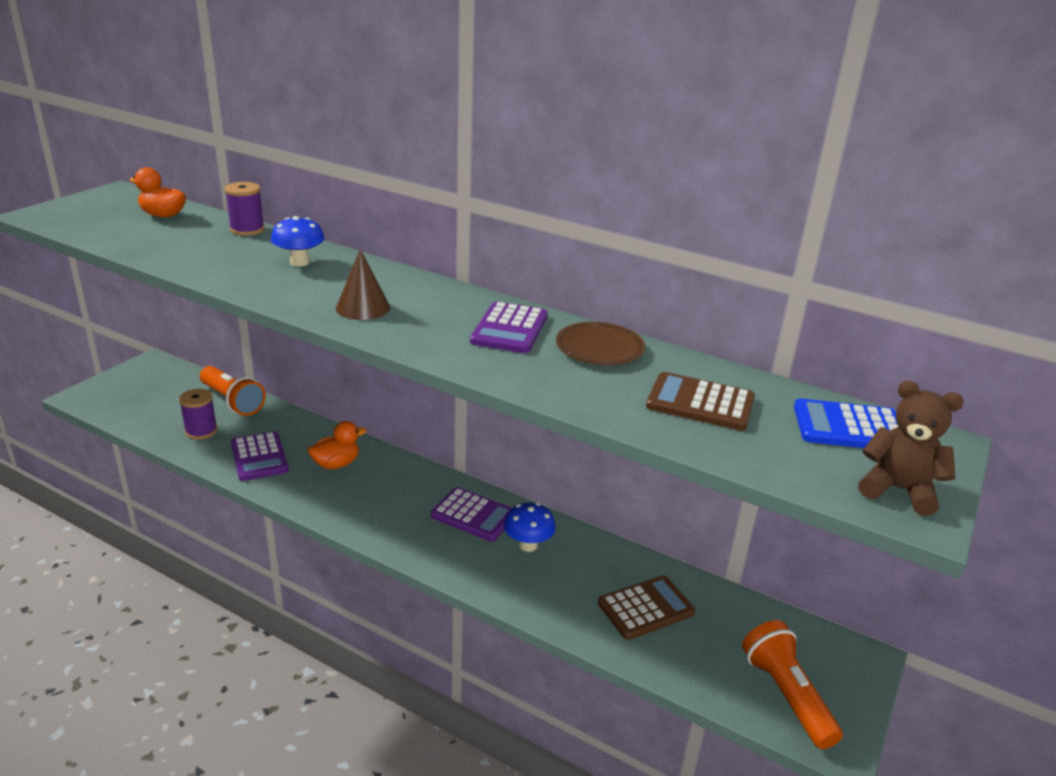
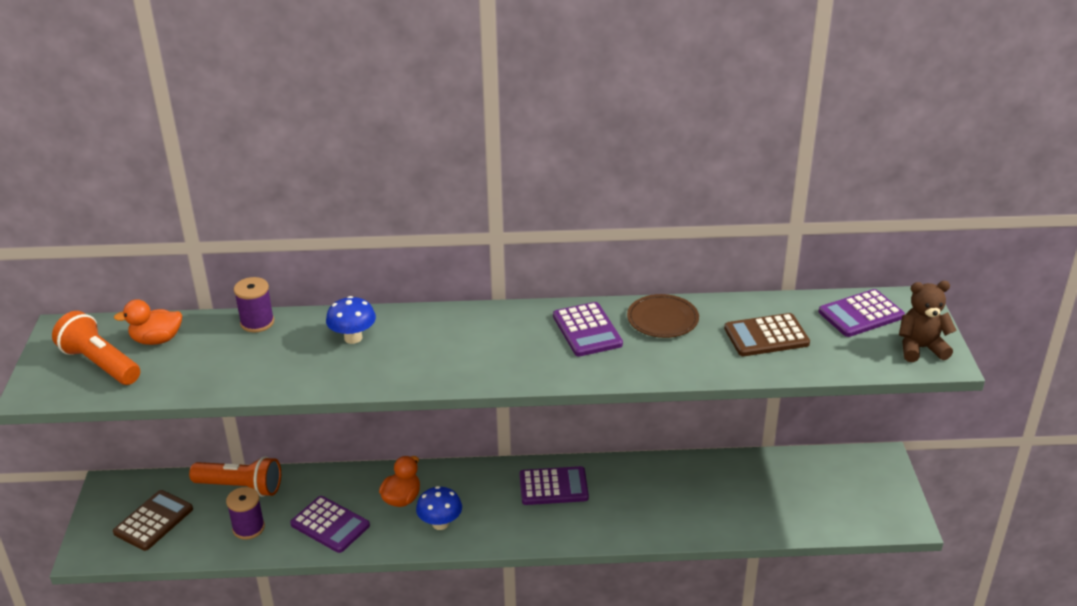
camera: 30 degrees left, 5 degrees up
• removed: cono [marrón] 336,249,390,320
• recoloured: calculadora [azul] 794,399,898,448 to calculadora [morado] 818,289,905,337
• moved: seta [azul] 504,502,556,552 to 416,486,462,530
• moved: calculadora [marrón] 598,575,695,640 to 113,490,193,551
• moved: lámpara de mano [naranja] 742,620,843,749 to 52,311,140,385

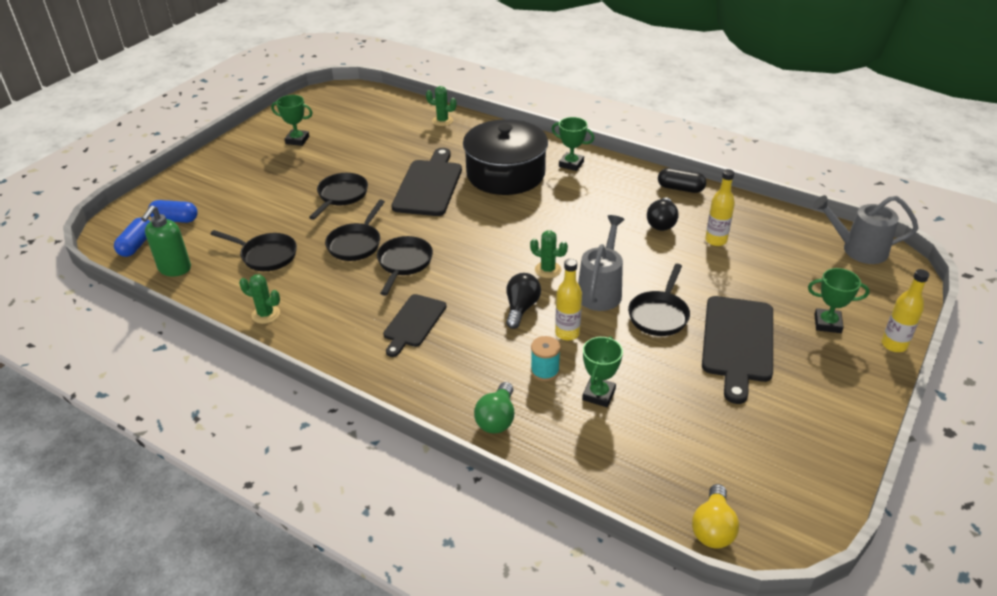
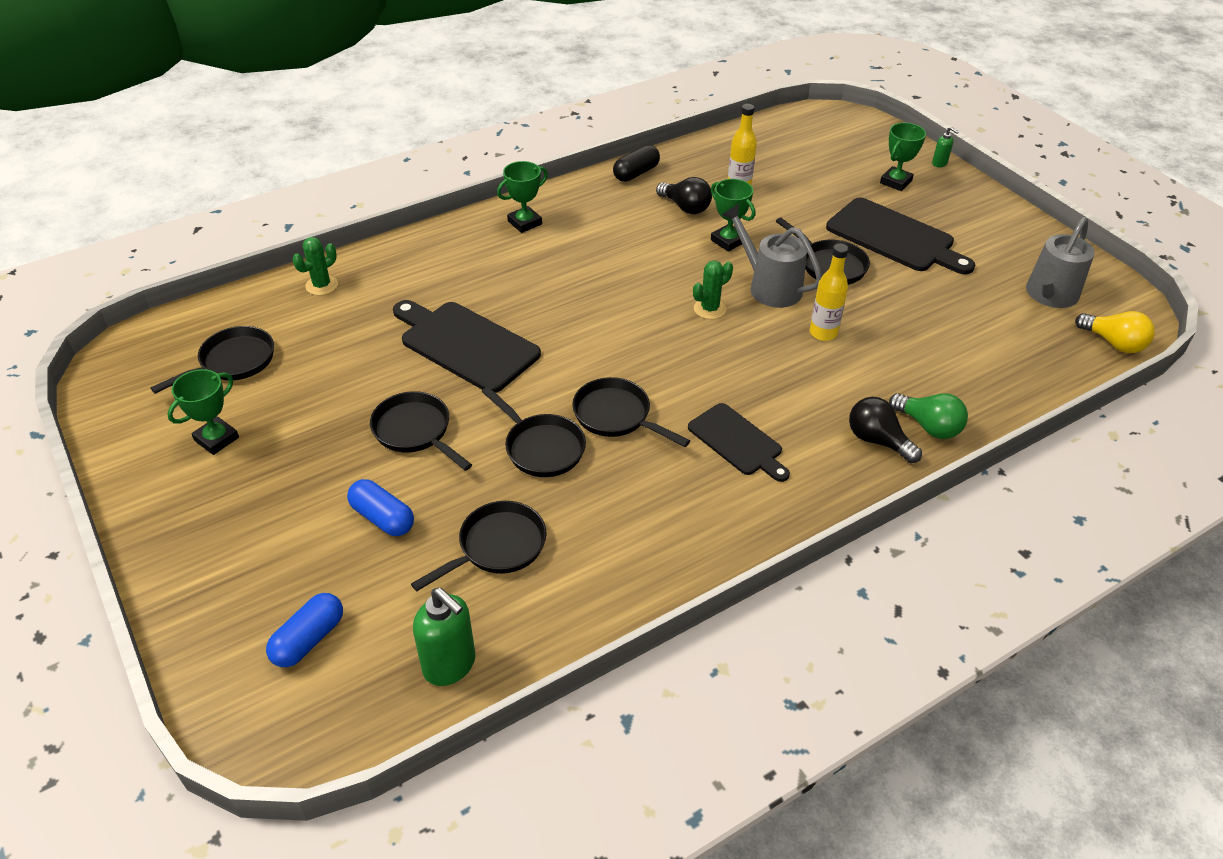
camera: 65 degrees left, 5 degrees up
• removed: olla [negro] 463,119,548,195
• moved: regadera [gris] 813,195,919,264 to 1026,217,1095,308
• moved: cápsula [azul] 114,217,150,257 to 347,479,414,536
• replaced: botella [amarillo] 882,269,929,352 to dispensador de jabón [verde] 932,127,959,167
• moved: bombilla [negro] 506,273,541,329 to 849,397,922,463
• removed: cactus [verde] 239,274,280,324
• removed: carrete [turquesa] 531,336,561,381
• moved: trofeo [verde] 582,336,623,407 to 711,179,755,252
• added: sartén [negro] 150,326,274,394

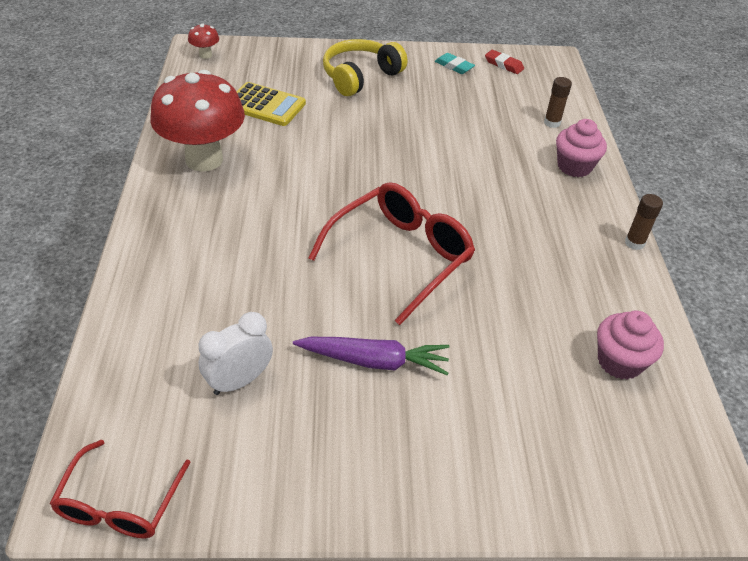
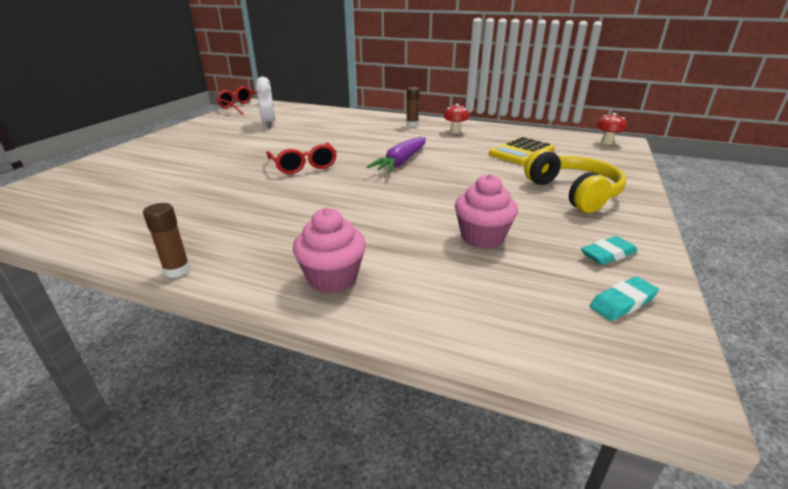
camera: 115 degrees right, 15 degrees down
• recoloured: goma de borrar [rojo] 485,50,524,74 to goma de borrar [turquesa] 590,277,659,321
• resized: seta [rojo] 150,70,245,172 = 444,104,469,134 x0.41
• moved: barra de pegamento [marrón] 544,77,572,128 to 406,87,420,127
• resized: gafas [rojo] 309,182,475,325 = 266,143,337,174 x0.62
• moved: magdalena [rosa] 597,310,664,380 to 455,174,518,249
• moved: zanahoria [morado] 293,337,449,375 to 367,137,426,172

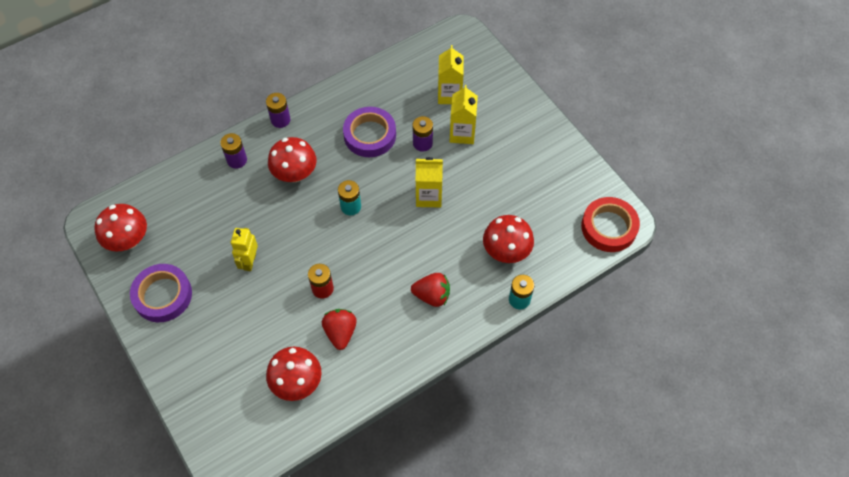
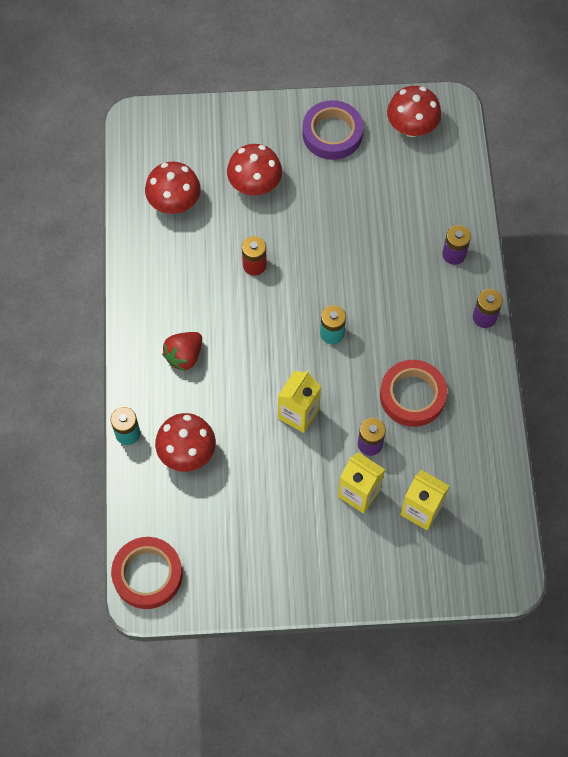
camera: 120 degrees right, 5 degrees up
• recoloured: cinta adhesiva [morado] 343,107,396,157 to cinta adhesiva [rojo] 380,360,447,427
• moved: seta [rojo] 268,137,317,182 to 227,144,282,195
• removed: robot [amarillo] 231,228,258,271
• removed: fresa [rojo] 322,309,357,350

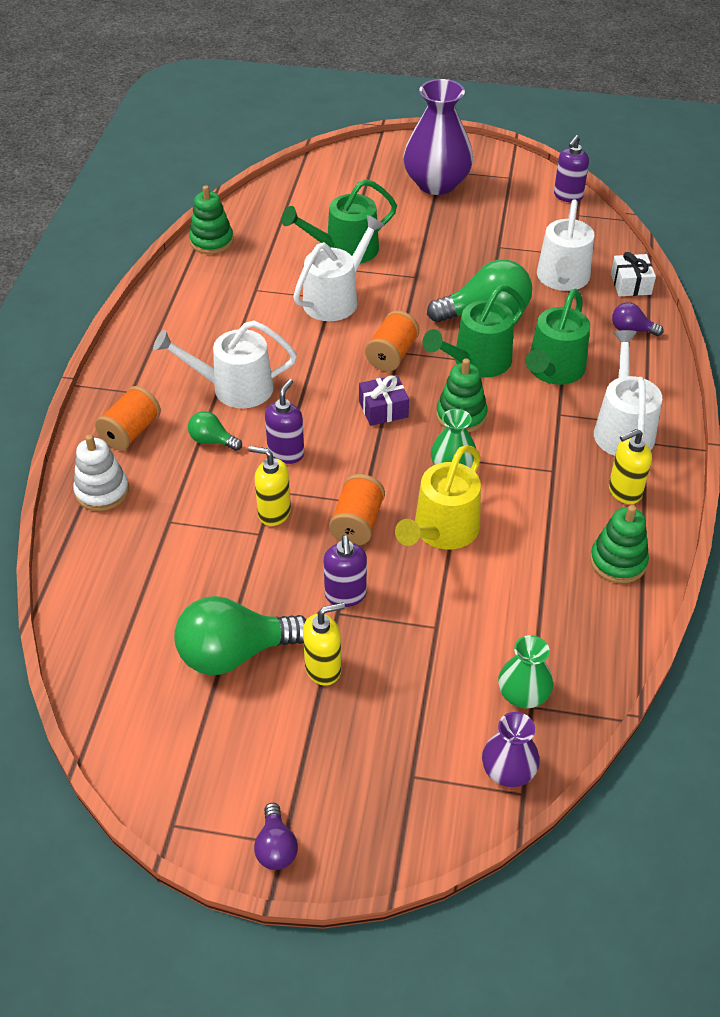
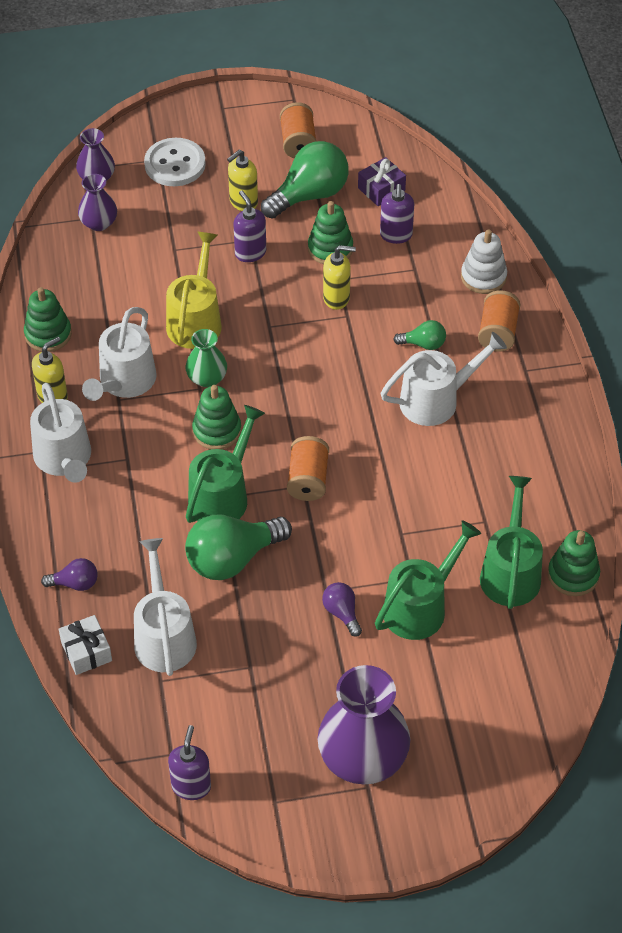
camera: 160 degrees right, 5 degrees up
• moved: regadera [blanco] 293,215,385,321 to 82,307,157,401
• moved: regadera [verde] 526,289,590,385 to 480,476,543,609
• moved: regalo [morado] 359,375,409,426 to 358,157,406,206
• moved: dispensador de jabón [morado] 265,379,304,464 to 380,184,414,244
• moved: carrete [naranja] 329,474,385,545 to 280,102,316,158
• recoloured: florero [verde] 498,635,553,708 to florero [morado] 78,174,117,231
• moved: bombilla [morado] 254,803,298,870 to 322,582,362,637
• added: botón [blanco] 144,138,206,186
• added: juguete apilable [verde] 308,201,353,264

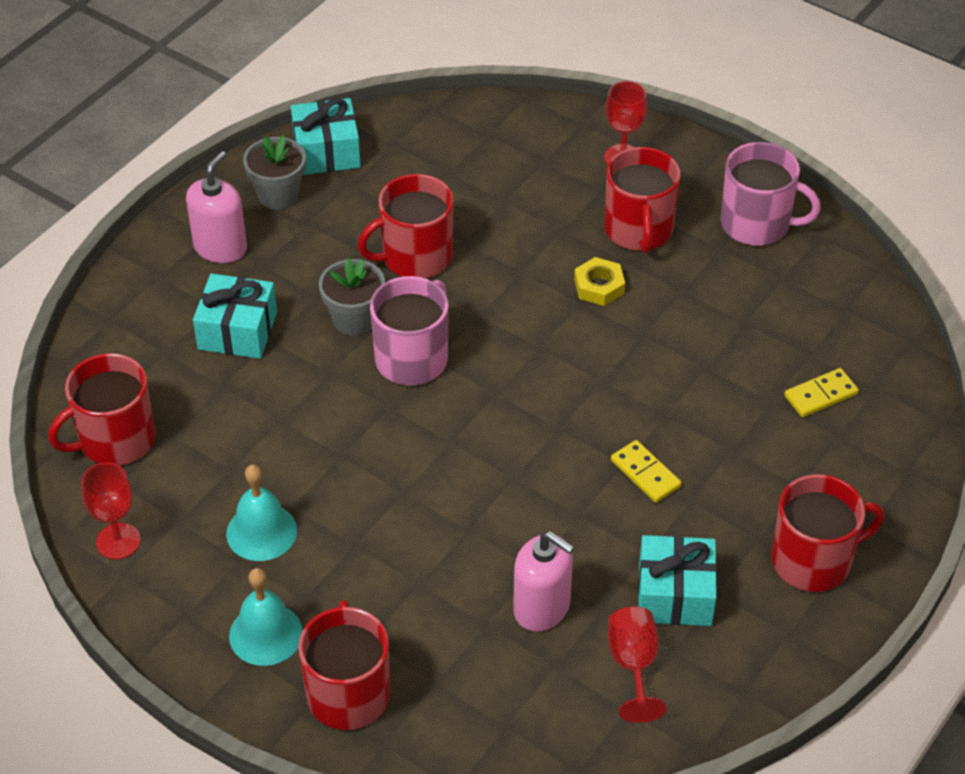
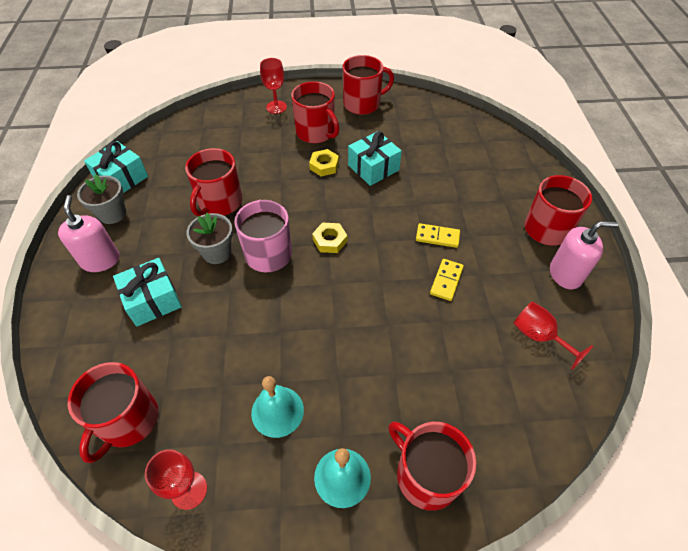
camera: 40 degrees left, 5 degrees up
• recoloured: taza [rosa] 721,142,821,246 to taza [rojo] 343,55,394,115
• moved: ficha de dominó [amarillo] 784,368,859,417 to 430,259,464,301
• moved: dispensador de jabón [rosa] 513,531,574,632 to 550,221,618,289
• moved: regalo [turquesa] 638,535,717,626 to 348,131,402,186
• added: tuerca [amarillo] 312,223,347,253

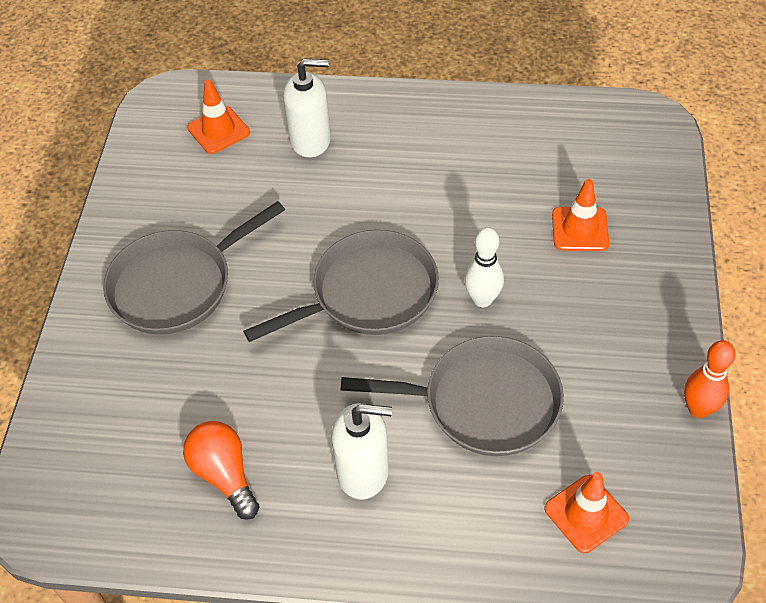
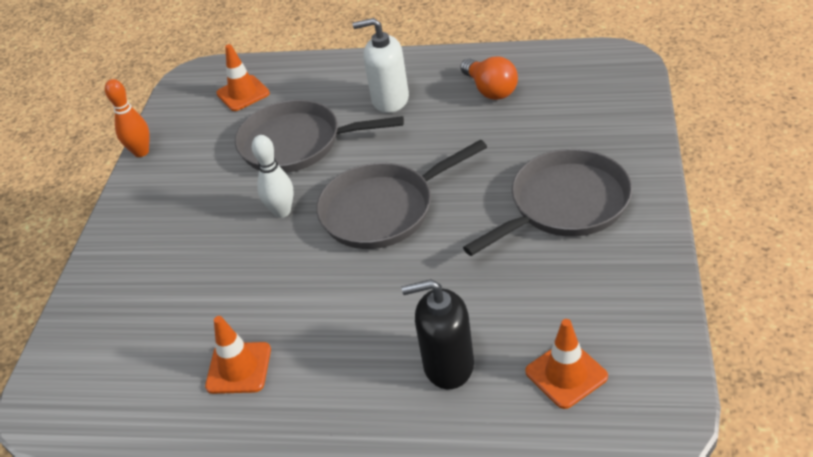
camera: 175 degrees left, 10 degrees down
• recoloured: dispensador de jabón [blanco] 283,59,331,157 to dispensador de jabón [negro] 402,279,474,389
• moved: cono de tráfico [naranja] 552,179,609,251 to 205,316,271,394

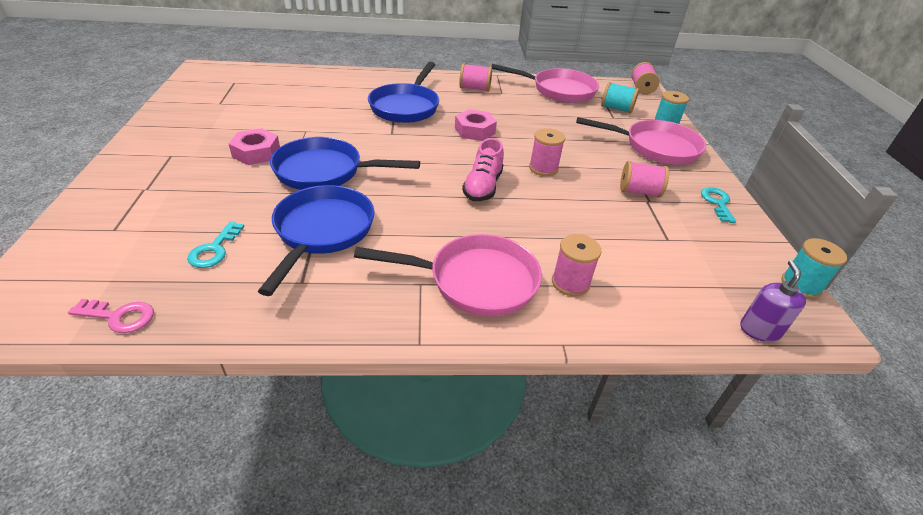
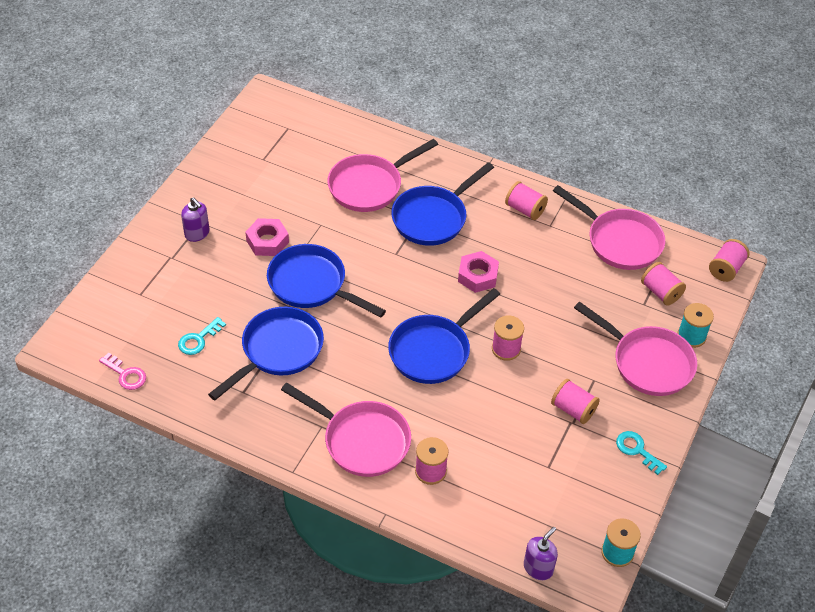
camera: 30 degrees right, 10 degrees up
• recoloured: carrete [turquesa] 601,82,639,114 to carrete [rosa] 641,262,686,306
• replaced: zapato [rosa] 462,138,504,201 to sartén [azul] 388,288,500,384
• turned: llave [turquesa] 701,187,736,223 = 616,431,667,475 75 degrees counterclockwise
• added: sartén [rosa] 327,139,438,212
• added: dispensador de jabón [morado] 181,197,209,242

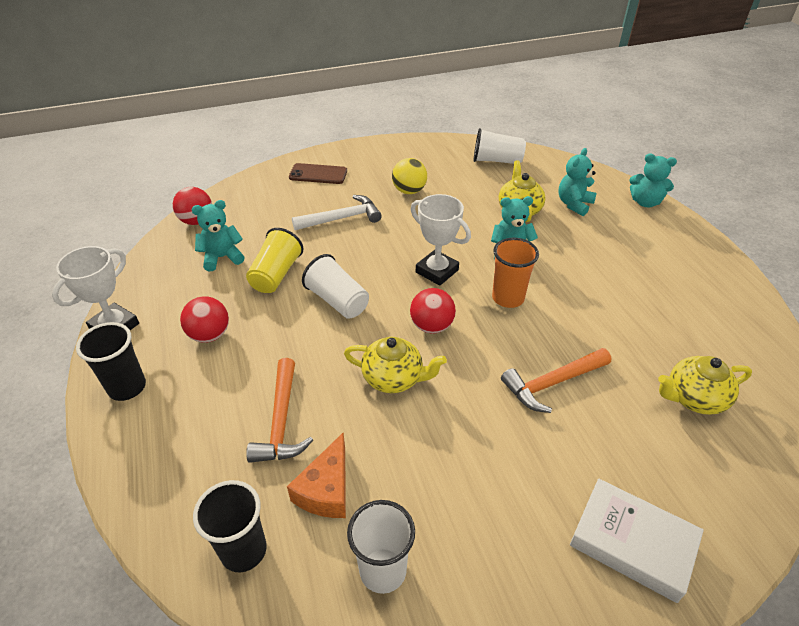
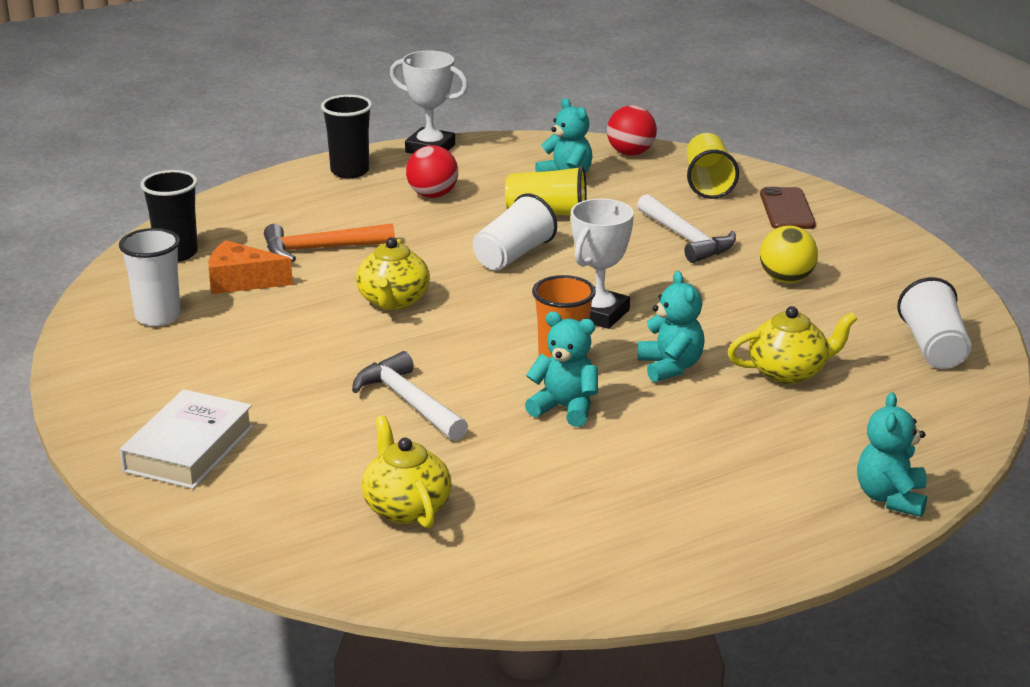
camera: 80 degrees right, 15 degrees down
• moved: osito [turquesa] 559,148,596,216 to 525,312,598,427
• removed: pelota [rojo] 410,288,456,334
• recoloured: martillo [naranja] 501,348,611,413 to martillo [blanco] 352,351,468,441
• added: vaso [amarillo] 687,133,739,199

